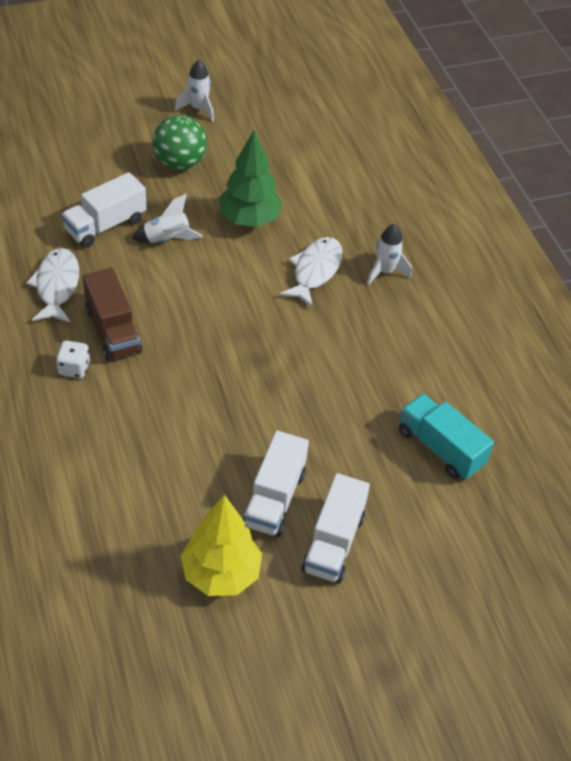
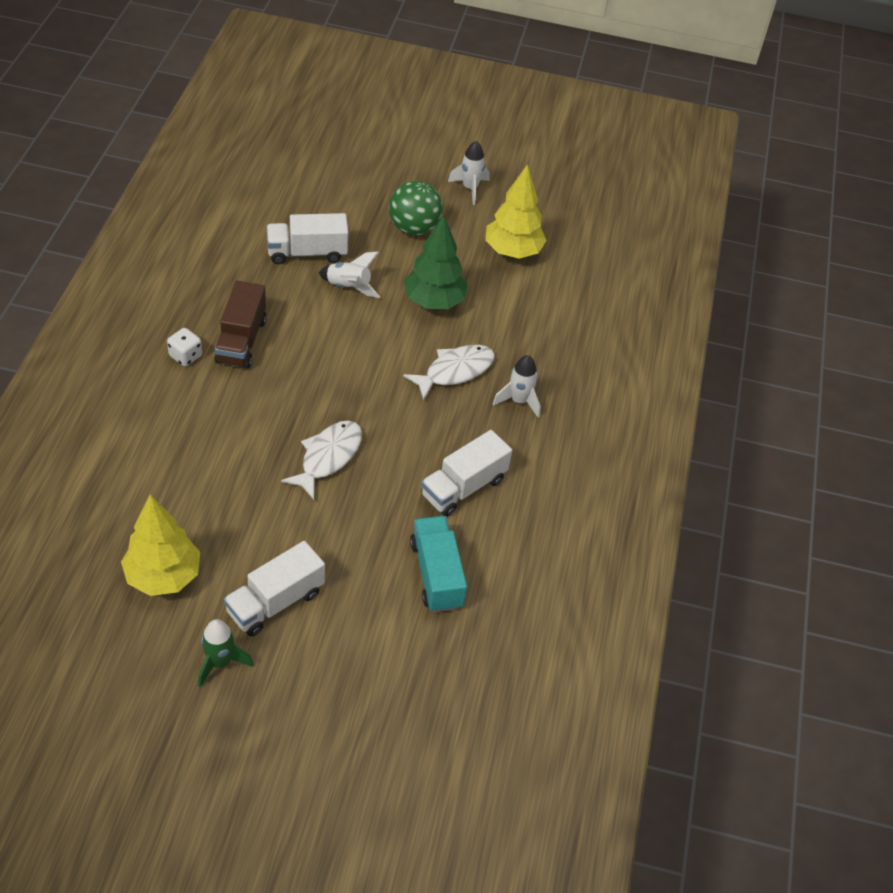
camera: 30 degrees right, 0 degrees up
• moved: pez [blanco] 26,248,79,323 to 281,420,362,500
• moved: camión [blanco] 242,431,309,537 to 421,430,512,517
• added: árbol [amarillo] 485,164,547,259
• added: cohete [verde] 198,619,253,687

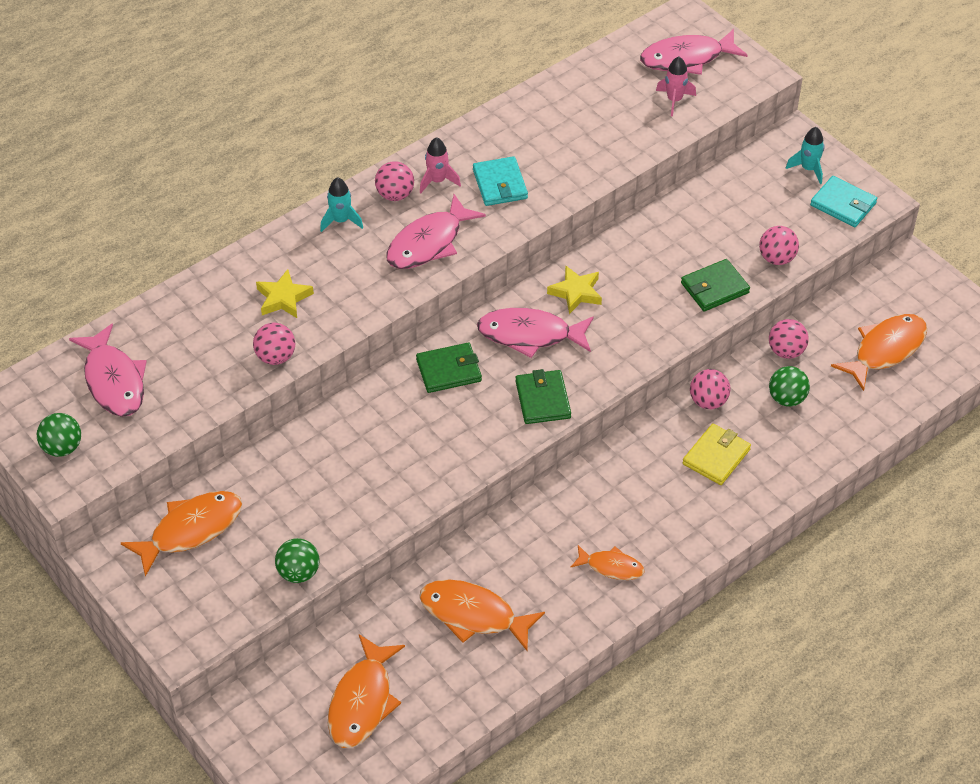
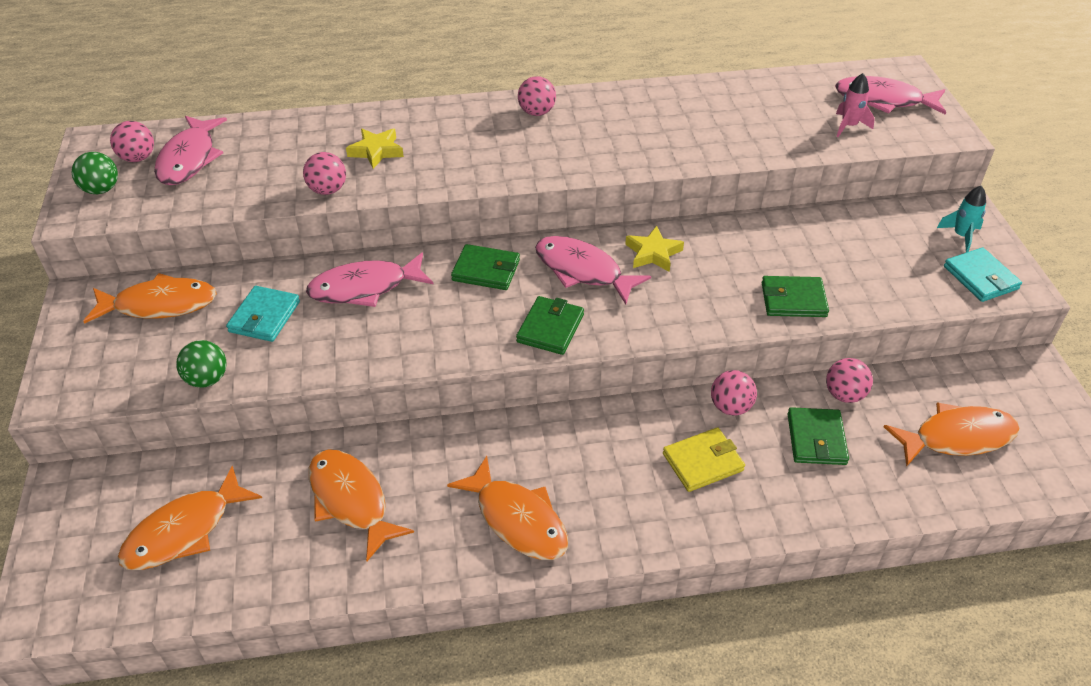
camera: 30 degrees right, 5 degrees down
• removed: cohete [rosa] 420,137,461,193
• moved: cartera [turquesa] 473,156,528,206 to 226,286,300,342
• removed: cohete [turquesa] 320,177,363,232
• moved: pez [rosa] 386,194,486,269 to 306,252,433,307
• moved: pelota [rosa] 759,226,799,265 to 110,121,154,162
• replaced: pelota [verde] 769,366,810,407 to cartera [verde] 788,407,849,465
• resized: pez [naranja] 571,545,645,580 = 447,456,568,560 x1.69

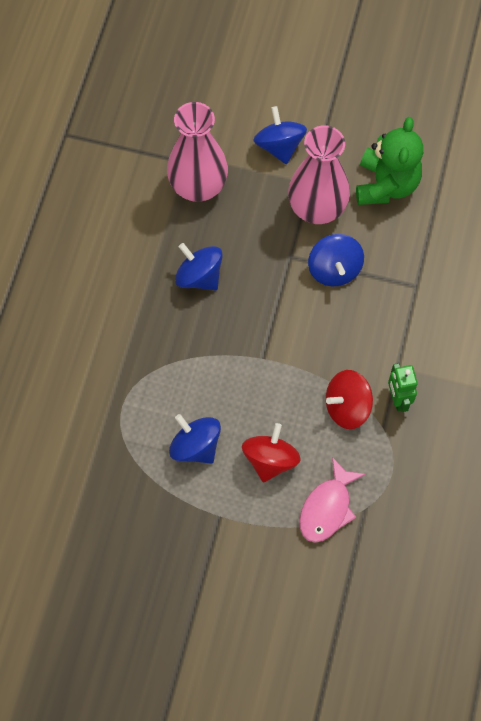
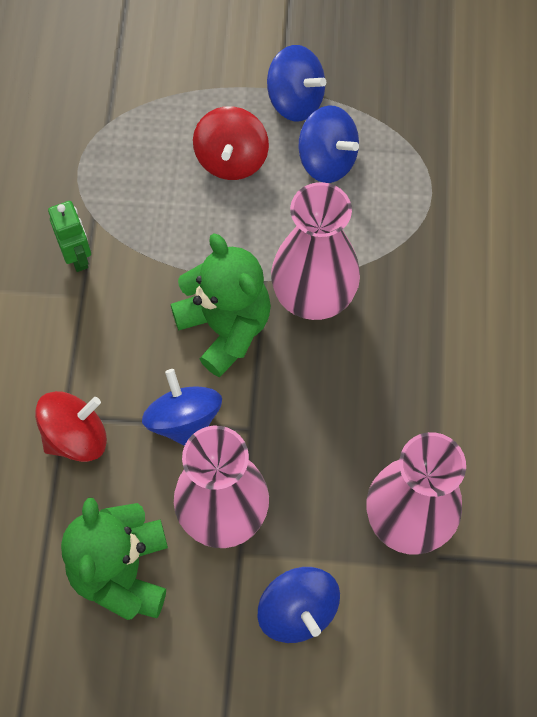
camera: 170 degrees right, 0 degrees up
• moved: peonza [azul] 175,243,223,290 to 267,45,326,121
• moved: peonza [rojo] 326,370,373,429 to 35,391,107,462
• removed: pez [rosa] 299,457,366,542
• added: florero [rosa] 271,182,360,320
• added: osito [verde] 171,233,271,377

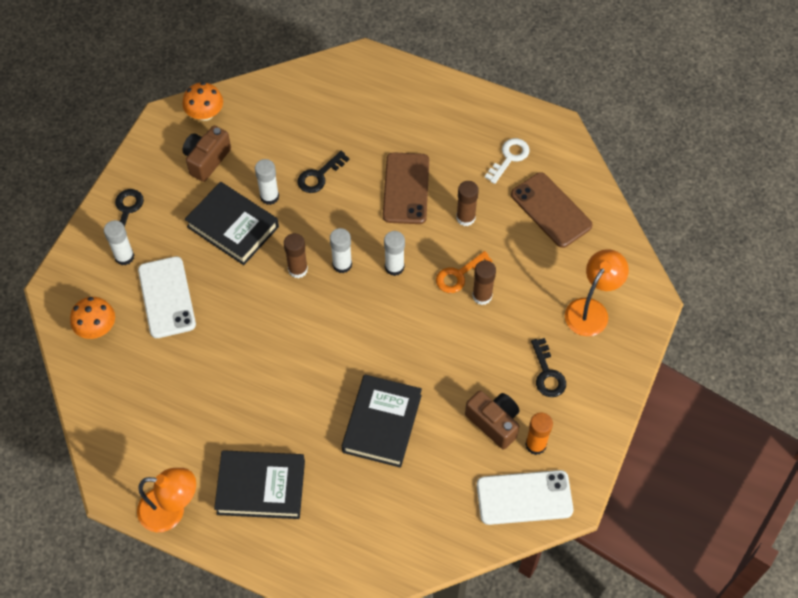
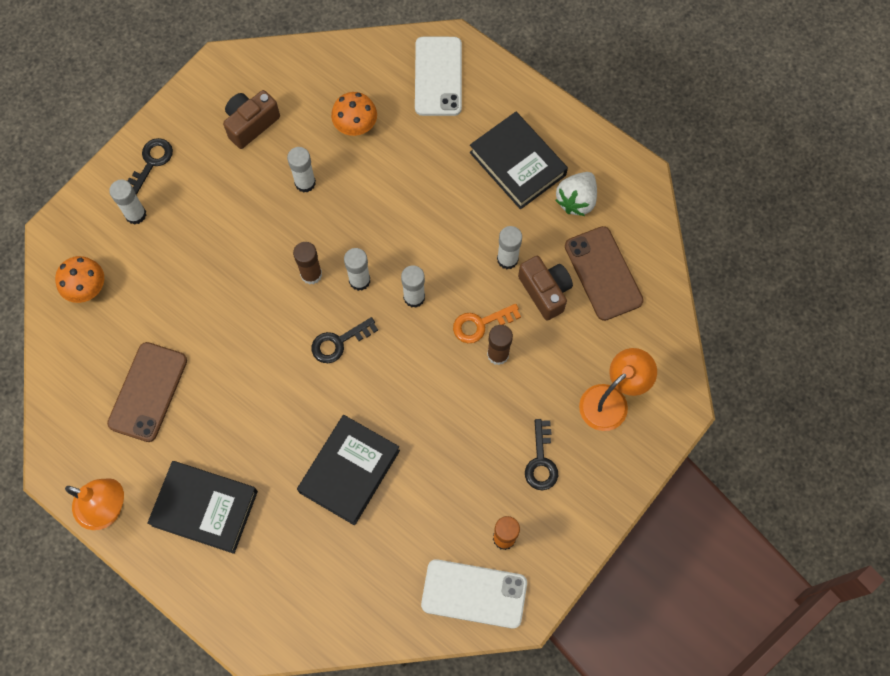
camera: 15 degrees right, 10 degrees up
• moved: seta [naranja] 182,82,223,121 to 331,92,377,136
• replaced: llave [blanco] 485,138,530,184 to fresa [blanco] 555,172,597,216
• moved: llave [negro] 297,151,349,193 to 312,317,378,363
• moved: móvil [marrón] 383,152,429,224 to 107,342,187,442
• recoloured: barra de pegamento [marrón] 456,181,479,226 to barra de pegamento [blanco] 497,226,522,269
• moved: libro [negro] 185,182,279,265 to 469,112,568,209
• moved: móvil [blanco] 138,256,196,338 to 415,37,462,116
• moved: cámara [marrón] 465,390,519,449 to 518,256,573,320

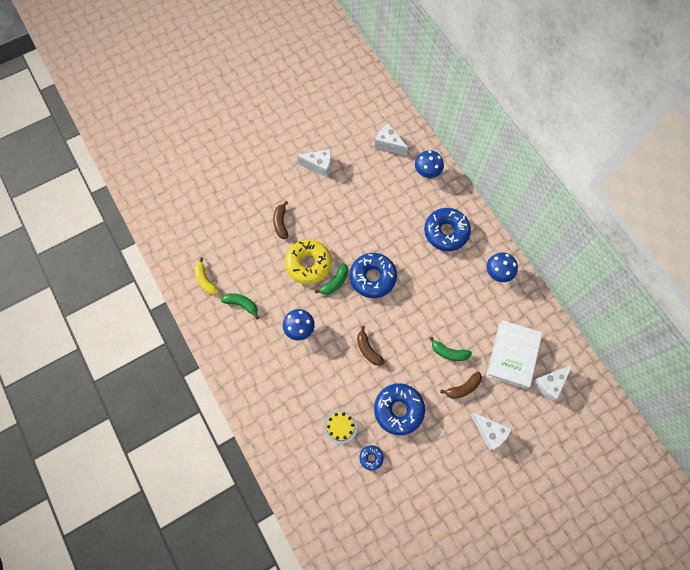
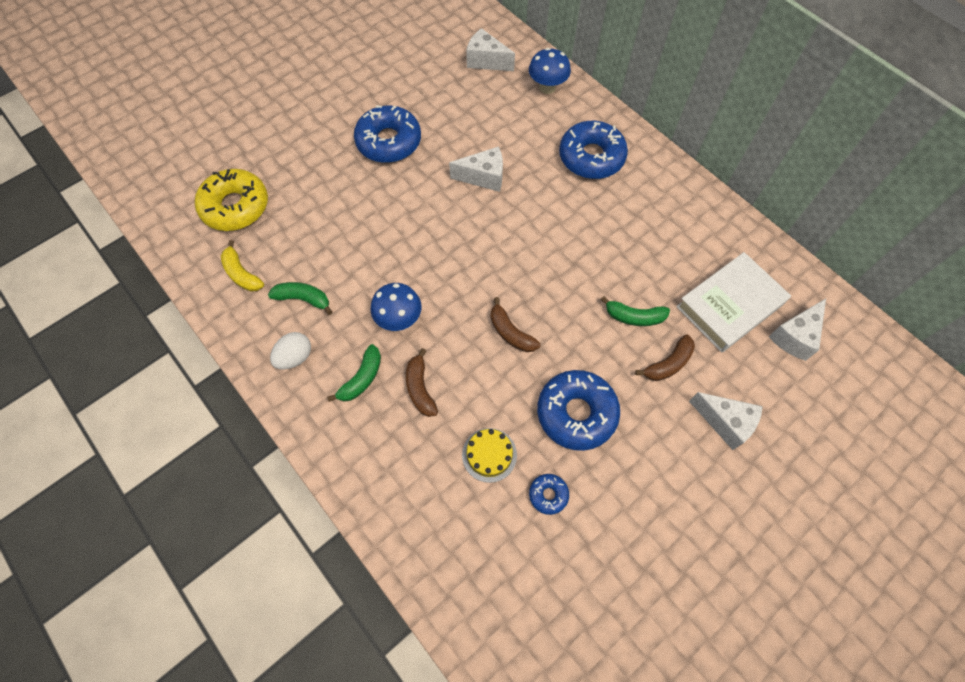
camera: 10 degrees left, 5 degrees down
• moved: queso [blanco] 297,149,331,177 to 449,146,503,192
• moved: plátano [marrón] 273,201,288,239 to 406,348,438,417
• moved: rosquilla [amarillo] 285,239,332,284 to 195,169,268,231
• removed: seta [azul] 487,252,518,282
• moved: rosquilla [azul] 350,253,397,298 to 354,105,421,163
• moved: plátano [verde] 315,263,348,295 to 327,344,381,402
• turned: libro [blanco] 486,320,542,389 = 676,252,791,352 45 degrees clockwise
• added: huevo [blanco] 270,332,311,370

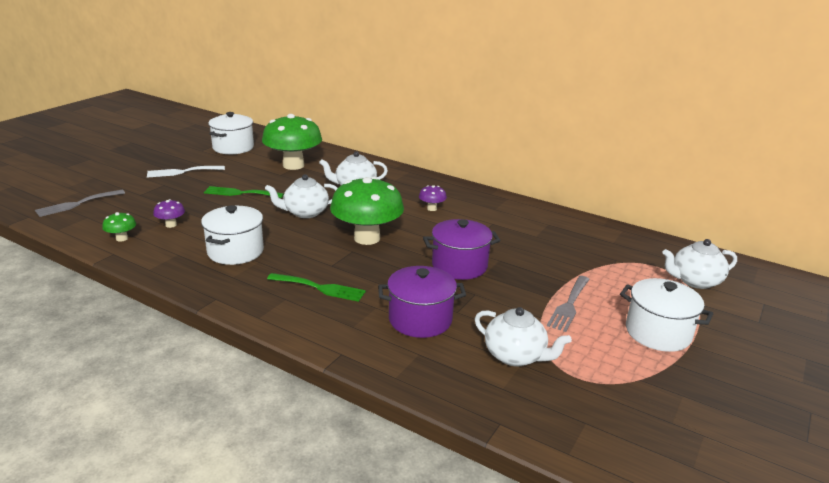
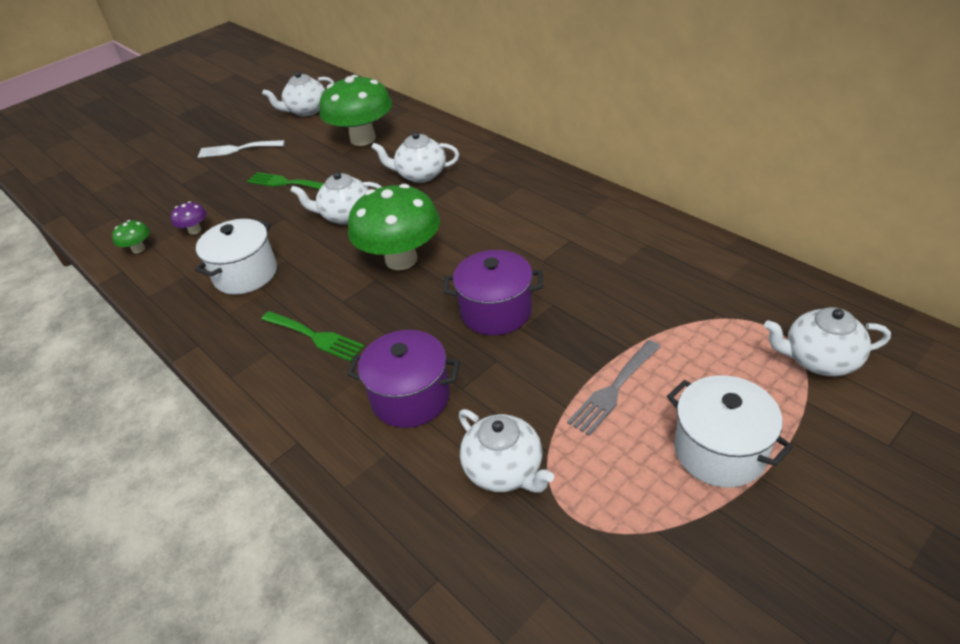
camera: 20 degrees right, 15 degrees up
• replaced: olla [blanco] 208,112,254,154 to tetera [blanco] 262,72,334,116
• removed: seta [morado] 419,185,447,211
• removed: tenedor [gris] 35,190,125,217

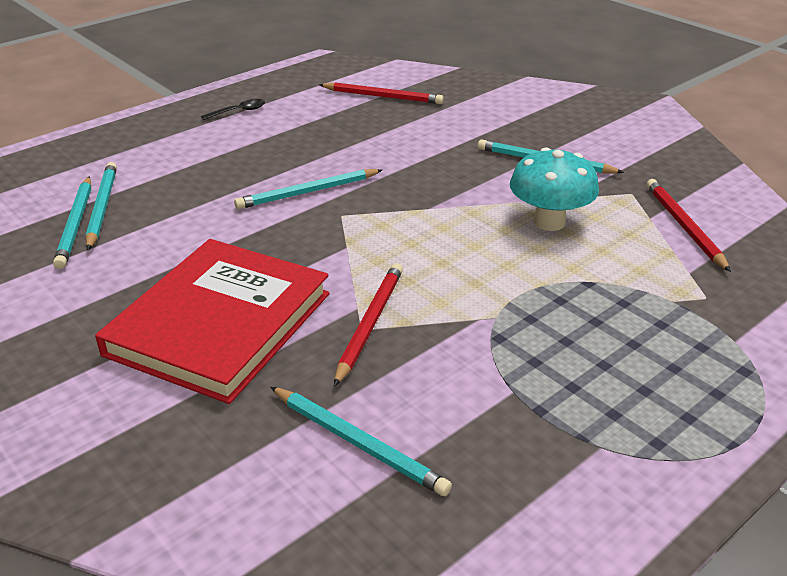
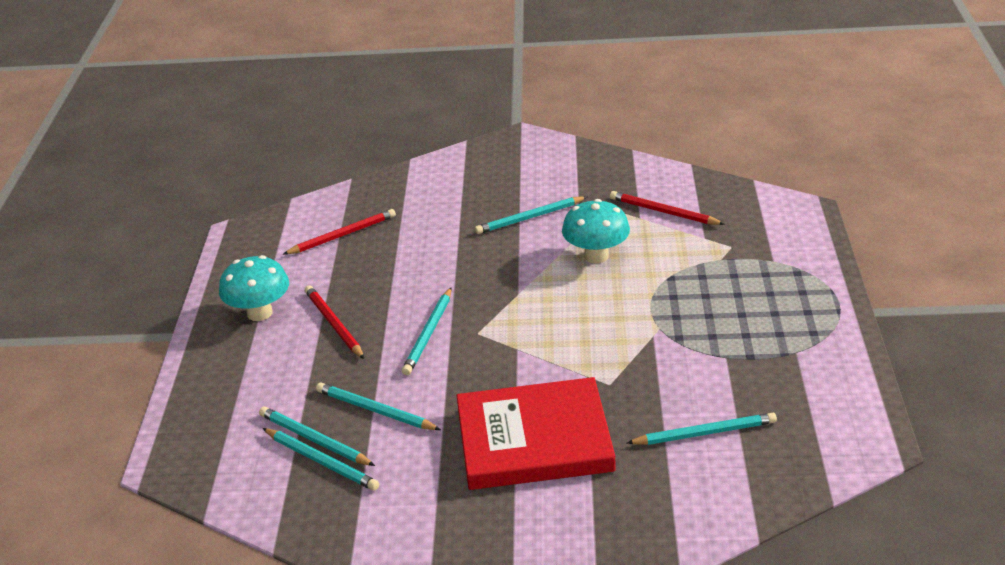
camera: 45 degrees left, 0 degrees up
• replaced: cuchara [negro] 201,99,265,120 to seta [turquesa] 219,255,289,321
• turned: libro [rojo] 95,239,330,404 = 457,377,616,490 75 degrees counterclockwise
• moved: lápiz [rojo] 334,263,403,387 to 305,285,364,359
• added: lápiz [turquesa] 316,382,441,430

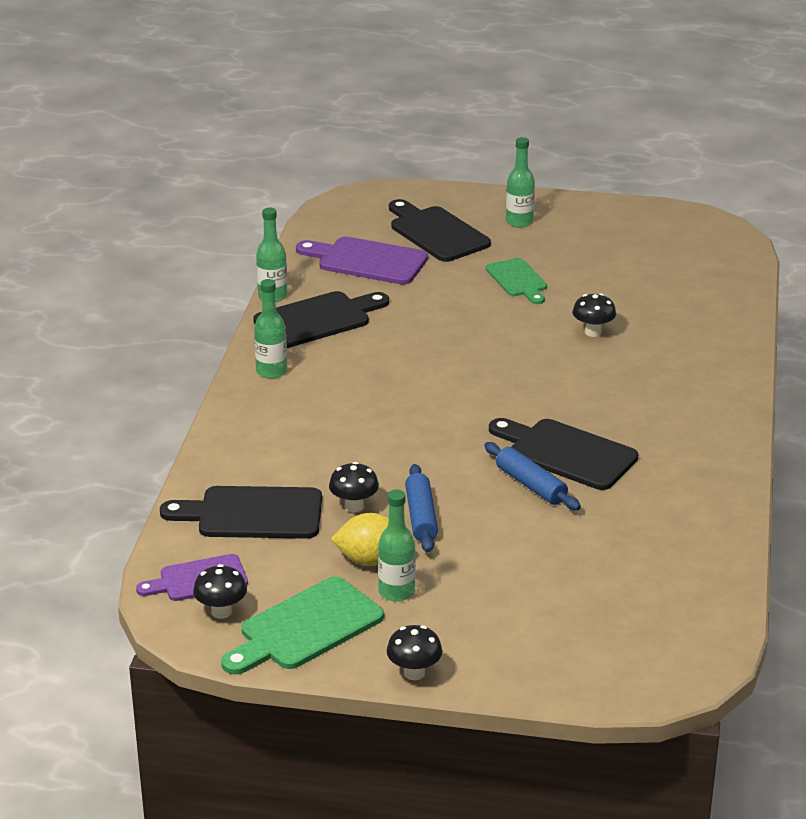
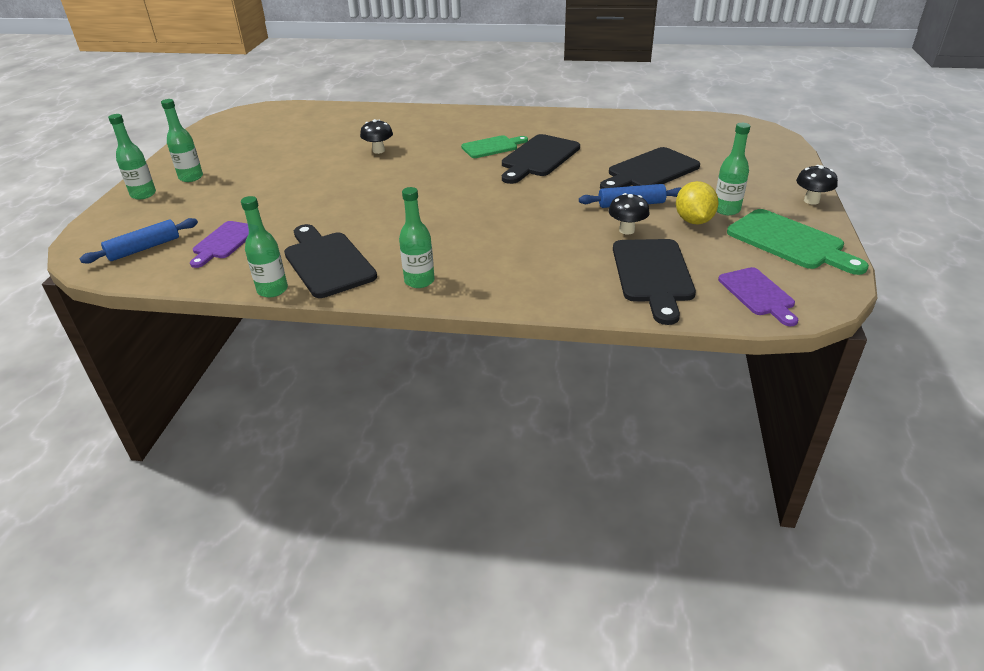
camera: 90 degrees left, 5 degrees up
• moved: tabla de cortar [negro] 389,199,491,262 to 600,147,700,189
• resized: tabla de cortar [morado] 296,237,428,285 = 190,221,249,268 x0.65
• moved: tabla de cortar [verde] 486,258,547,304 to 461,135,528,158
• moved: rodillo [azul] 484,442,581,510 to 80,218,198,263
• removed: seta [negro] 193,564,247,619
• added: botella [verde] 108,114,156,200

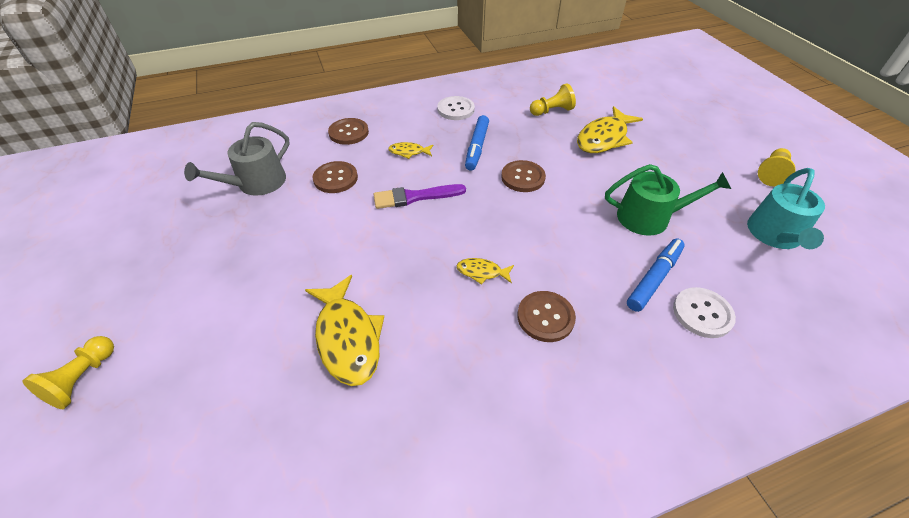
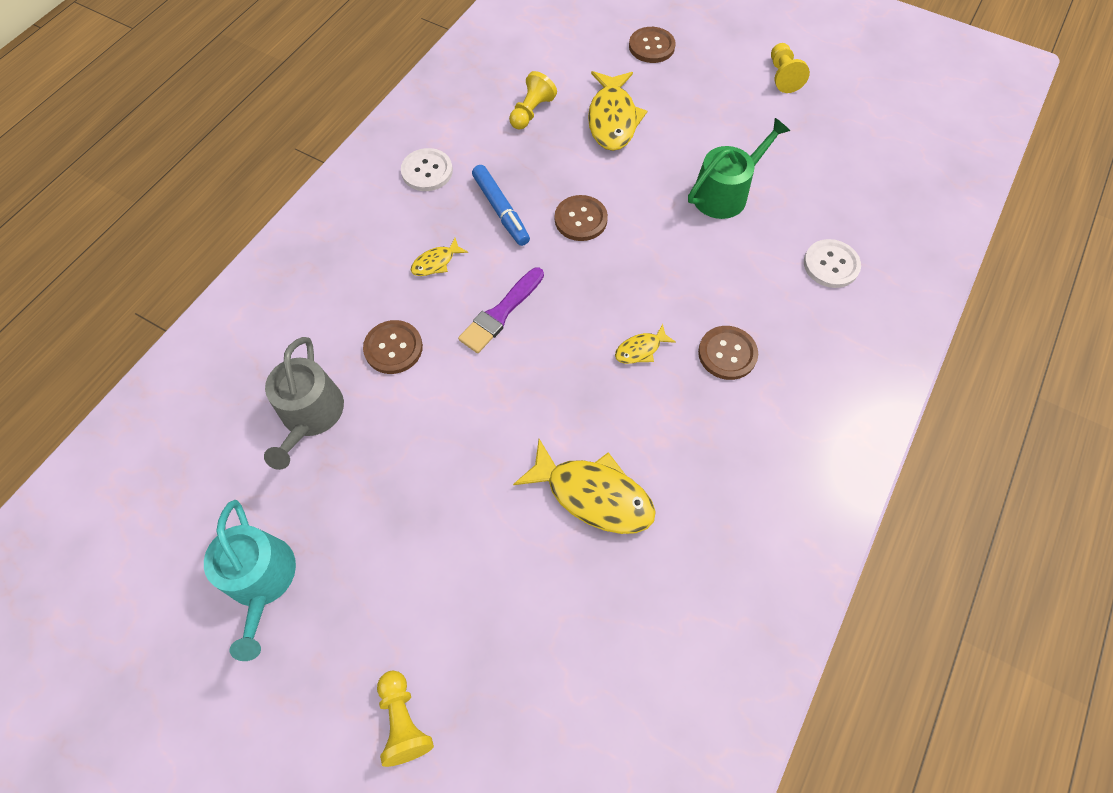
camera: 40 degrees left, 15 degrees up
• moved: botón [marrón] 328,118,369,145 to 629,27,676,63
• moved: regadera [turquesa] 747,168,825,249 to 204,500,296,661
• removed: rotulador [azul] 627,239,685,312

